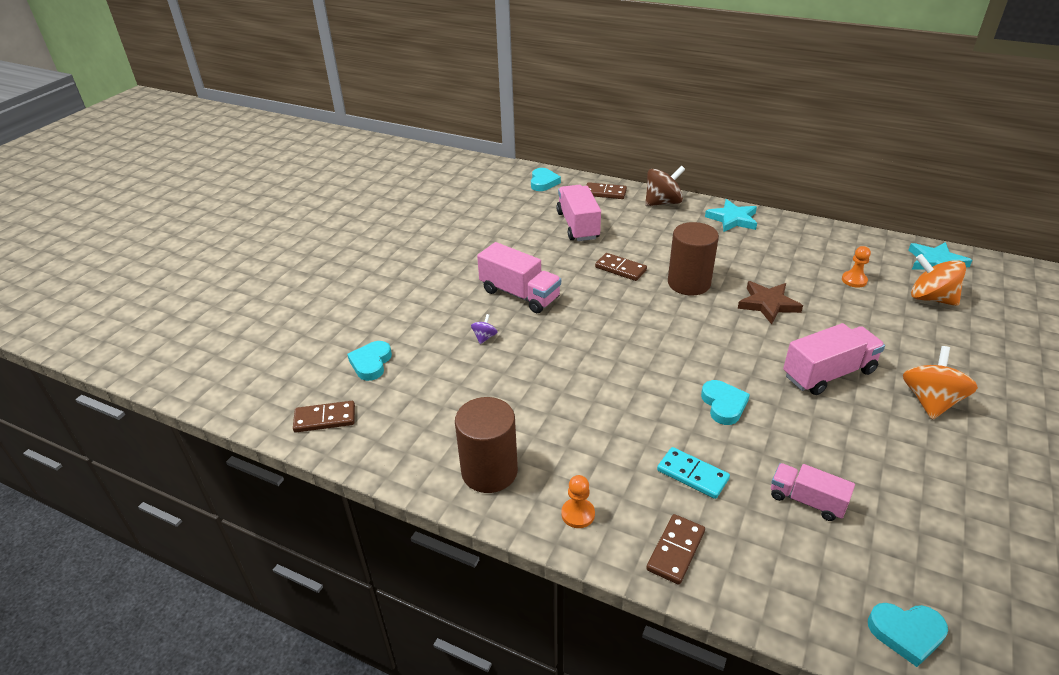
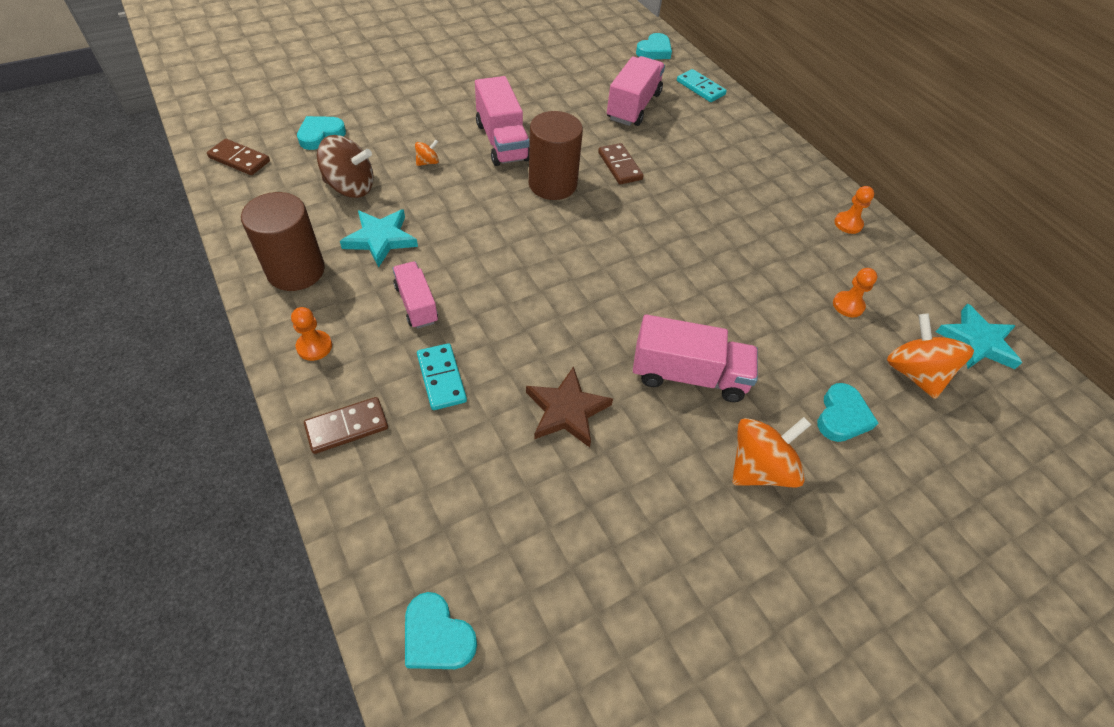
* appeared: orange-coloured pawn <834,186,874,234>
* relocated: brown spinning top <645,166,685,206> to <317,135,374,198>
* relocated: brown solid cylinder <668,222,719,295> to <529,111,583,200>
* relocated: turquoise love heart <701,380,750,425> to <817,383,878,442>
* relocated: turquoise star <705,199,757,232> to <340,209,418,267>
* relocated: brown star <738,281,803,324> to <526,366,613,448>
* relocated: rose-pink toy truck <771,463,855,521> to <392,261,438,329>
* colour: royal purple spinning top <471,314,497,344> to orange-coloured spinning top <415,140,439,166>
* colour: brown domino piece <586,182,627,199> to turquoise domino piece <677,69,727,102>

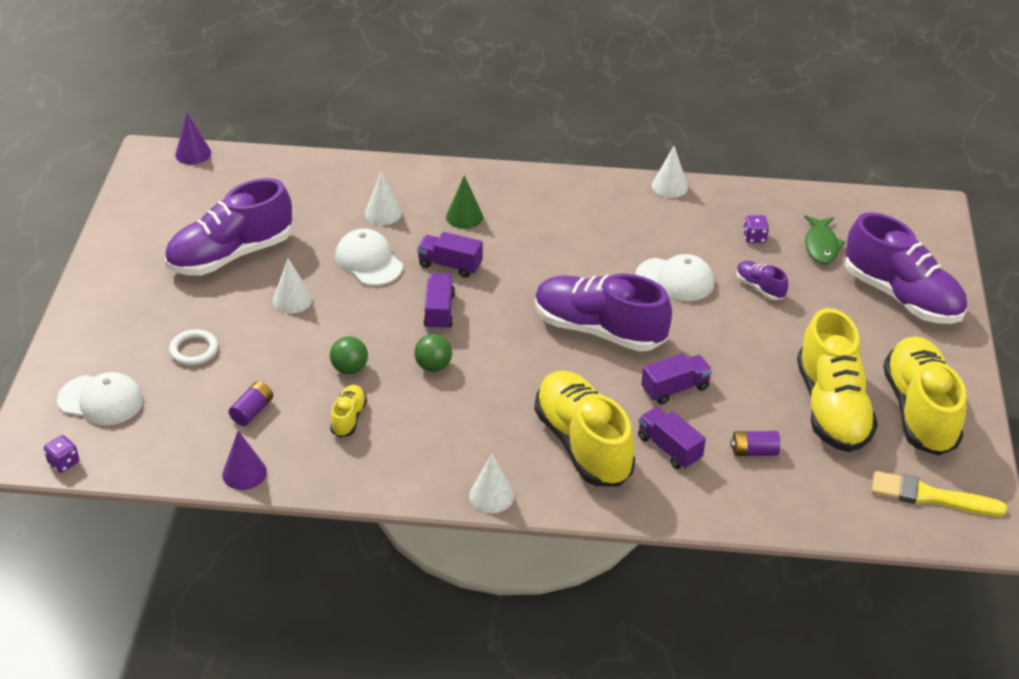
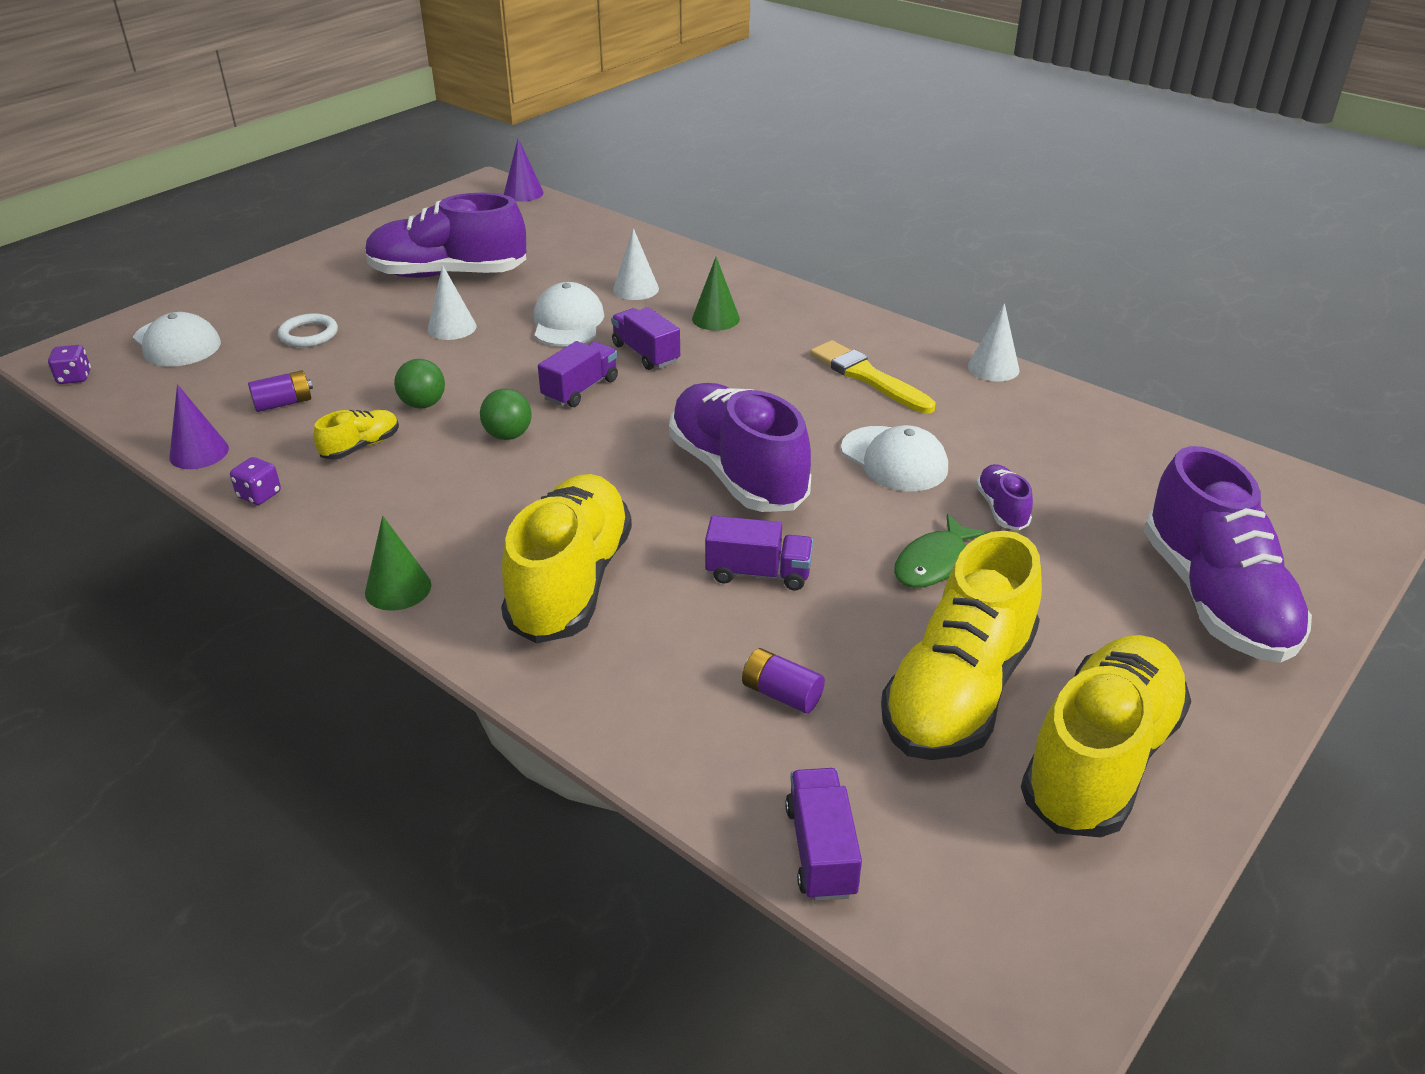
* relocated: royal purple toy truck <638,407,706,469> to <785,768,862,901>
* relocated: royal purple die <743,215,769,243> to <230,457,281,505>
* relocated: emerald toy fish <804,216,846,264> to <894,514,989,588>
* relocated: golden paint brush <872,471,1007,516> to <810,340,936,413>
* colour: white cone <469,454,514,513> to emerald cone <365,516,431,611>

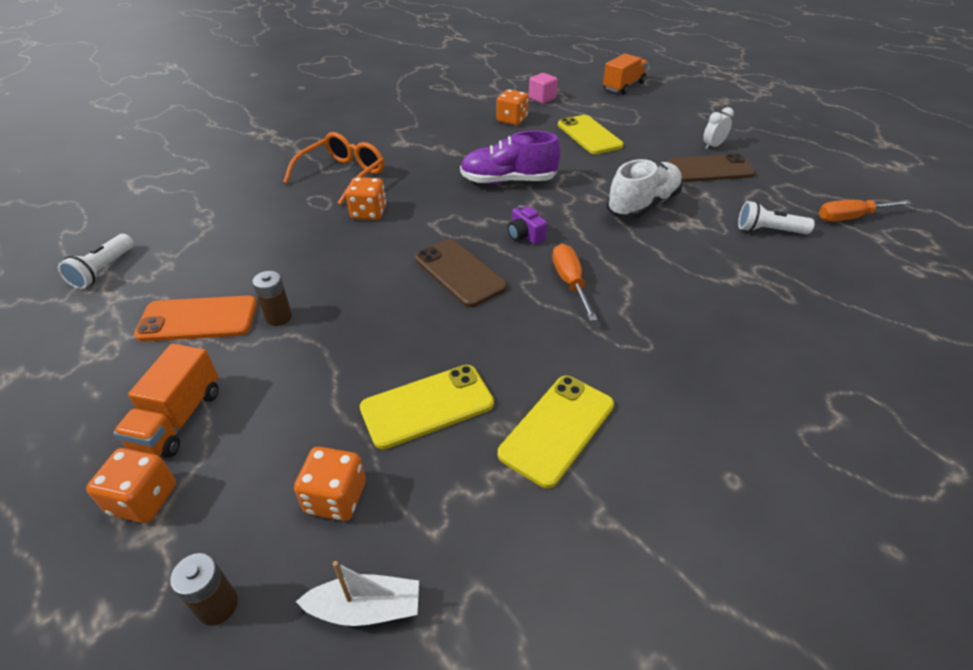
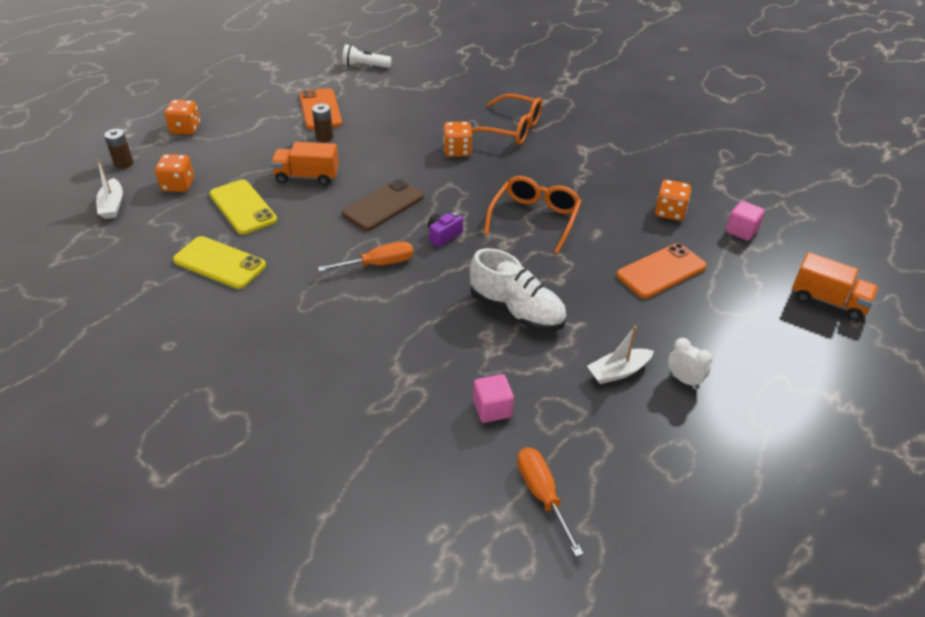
* relocated: orange-coloured toy truck <113,344,219,457> to <271,142,339,186>
* exchanged: royal purple shoe <460,131,561,184> to orange-coloured glasses <484,176,582,254>
* exchanged: brown smartphone <667,154,756,182> to white toy boat <587,326,654,384>
* exchanged: white torch <738,201,815,234> to rose-pink block <473,374,514,423>
* colour: golden smartphone <558,115,624,154> to orange-coloured smartphone <616,243,706,299>

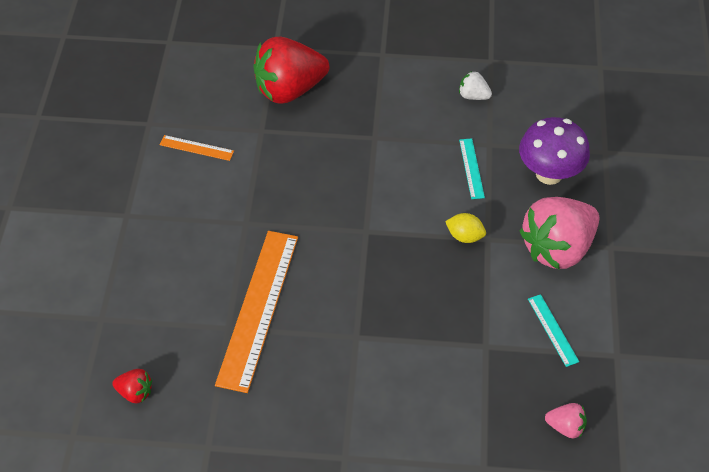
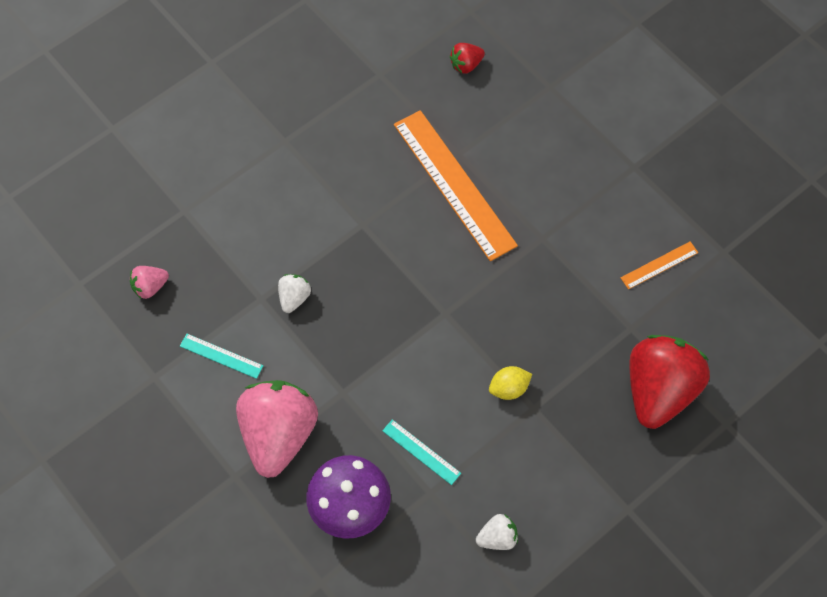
* appeared: white berry <278,274,311,313>
* relocated: golden citrus fruit <445,213,486,243> to <489,366,532,400>

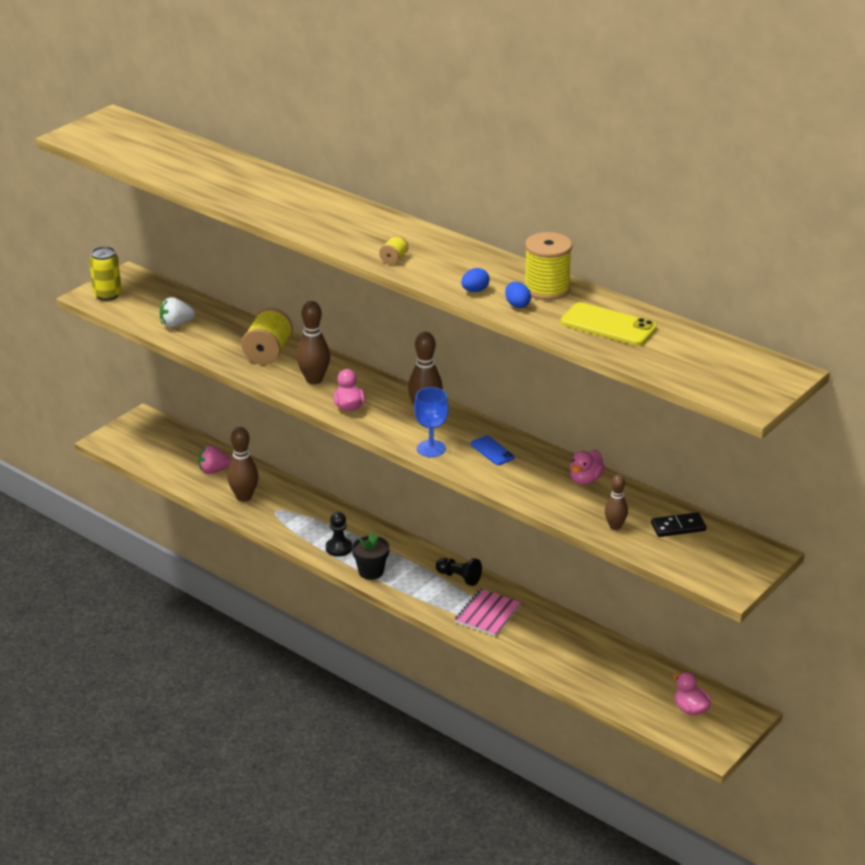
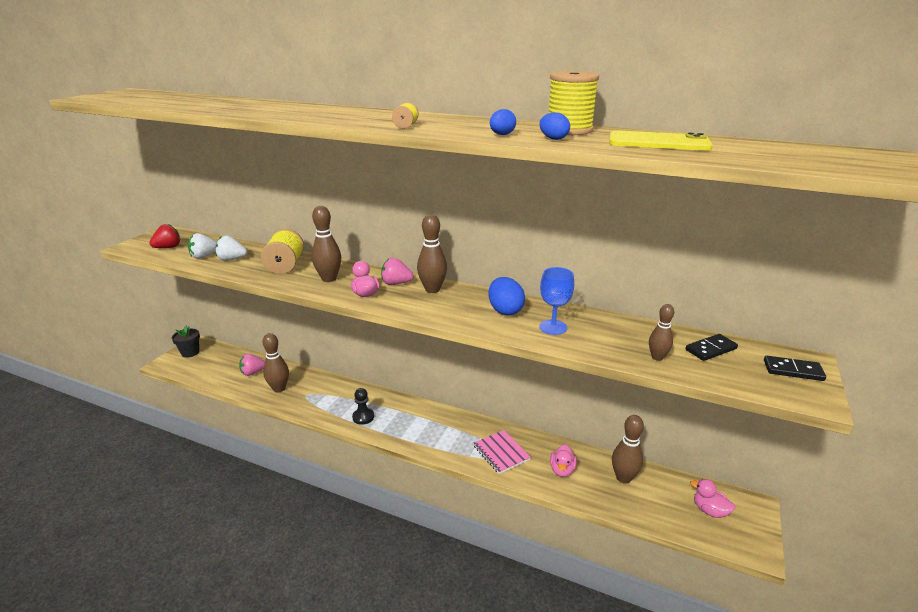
* missing: golden soda can <89,246,121,301>
* missing: black pawn <436,558,482,586>
* appeared: scarlet berry <149,224,180,248>
* appeared: white berry <215,236,247,261>
* appeared: rose-pink berry <381,258,414,285>
* appeared: brown bowling pin <612,415,644,484>
* appeared: black domino piece <764,356,826,381>
* relocated: black flower pot <352,532,389,580> to <172,325,200,358>
* relocated: royal blue wine glass <414,387,449,457> to <539,267,574,335>
* relocated: rose-pink toy duck <570,450,605,485> to <550,444,577,477>
* exchanged: royal blue smartphone <471,435,515,465> to royal blue egg shape <488,277,525,316>
* spun: rose-pink notepad <455,589,521,636> = <473,430,531,474> 45 degrees counterclockwise

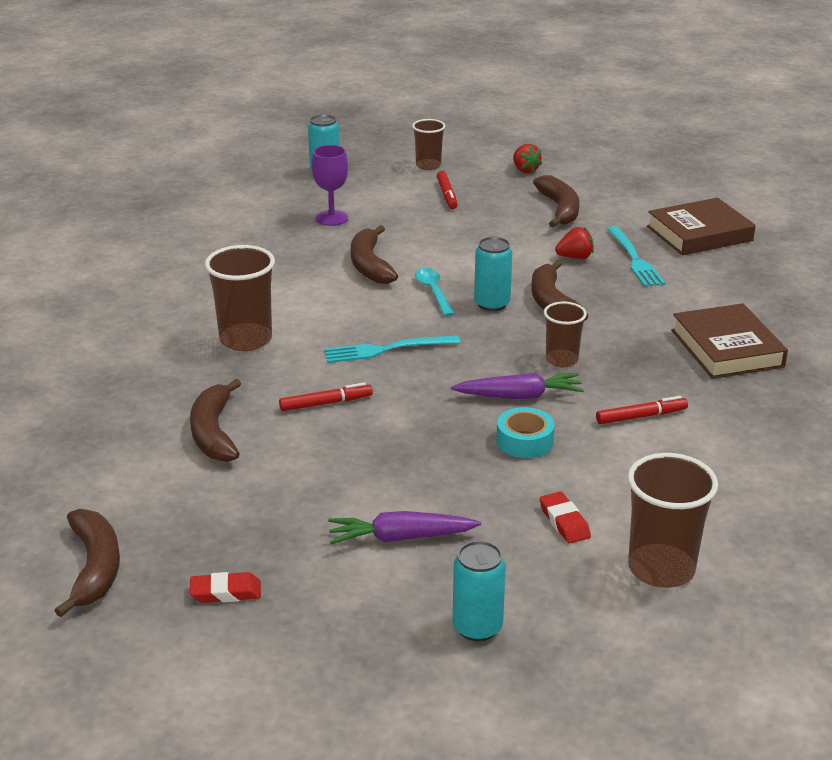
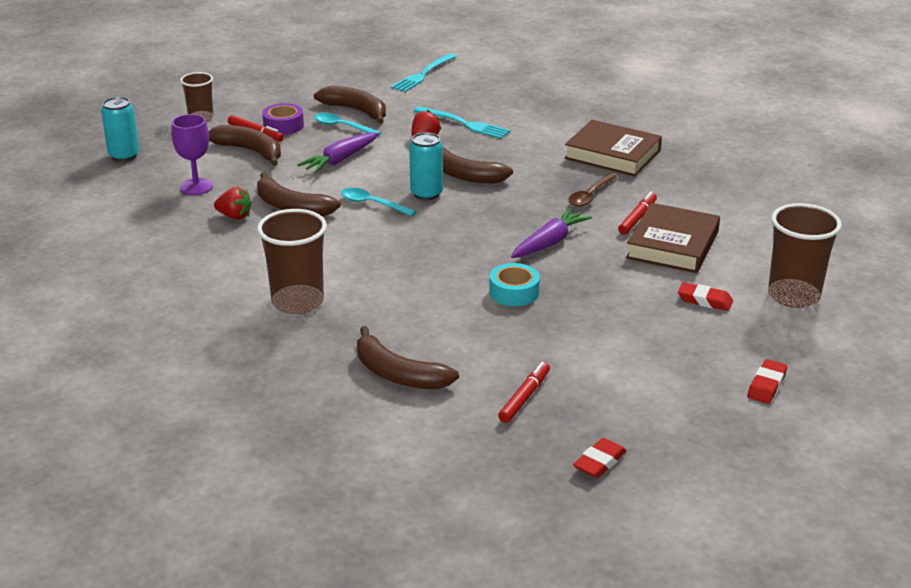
* missing: brown tumbler <544,302,587,368>
* appeared: royal purple tape <262,103,304,135>
* appeared: turquoise spoon <314,113,381,137>
* appeared: brown spoon <568,173,617,207>
* relocated: brown banana fruit <54,509,120,617> to <209,125,281,166>
* relocated: scarlet marker pen <279,382,373,411> to <498,362,550,423>
* relocated: turquoise fork <324,335,460,363> to <391,53,457,92>
* relocated: royal purple toy carrot <328,511,481,544> to <297,133,378,173>
* relocated: turquoise tape <496,407,555,458> to <489,263,540,306>
* relocated: scarlet berry <513,144,542,173> to <214,187,252,219>
* relocated: brown book <647,198,756,255> to <626,203,720,273>
* exchanged: turquoise soda can <453,541,506,642> to scarlet gum eraser <747,359,787,404>

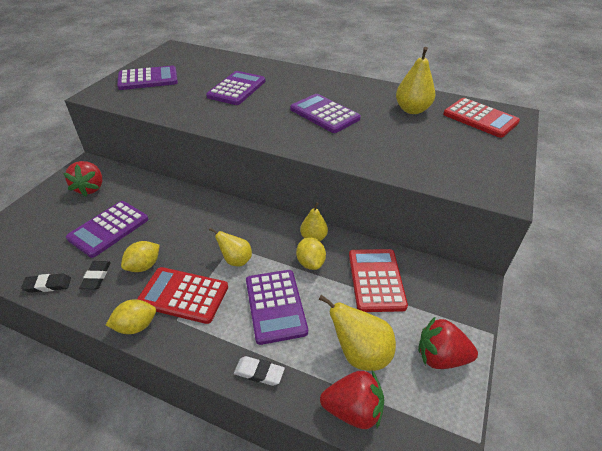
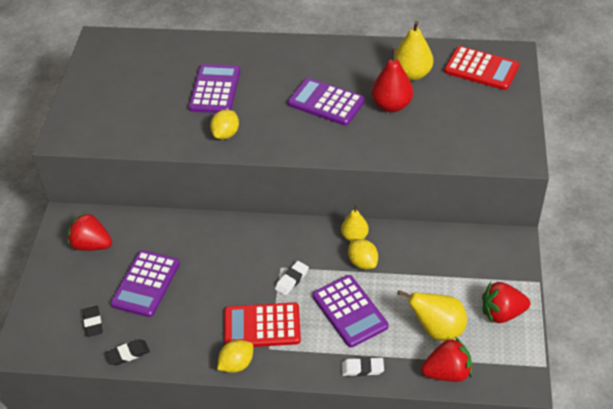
* missing: royal purple adding machine <117,66,178,90>
* missing: scarlet adding machine <349,249,408,312>
* appeared: scarlet pear <372,48,413,112>
* relocated: black gum eraser <79,261,111,289> to <82,306,103,337>
* relocated: golden citrus fruit <121,241,160,272> to <210,110,239,139>
* exchanged: golden pear <209,228,252,266> to white gum eraser <275,261,309,296>
* spun: scarlet berry <63,161,103,197> = <67,212,112,251> 135 degrees clockwise

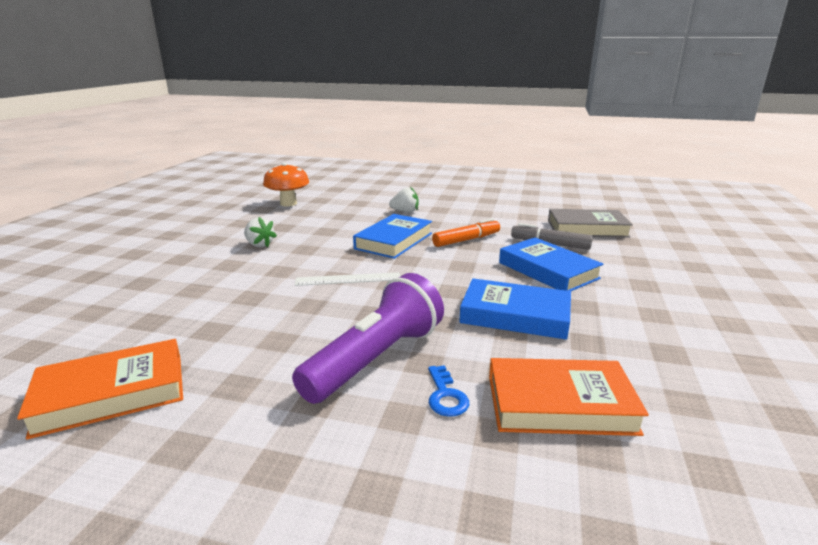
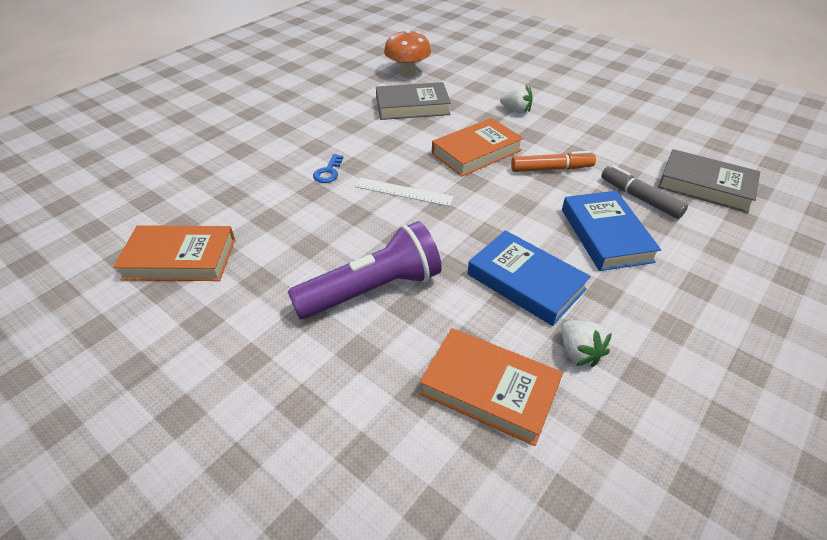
* appeared: grey book <376,82,451,120>
* relocated: white berry <244,217,277,248> to <561,320,612,367>
* relocated: royal blue latchkey <428,365,469,417> to <313,154,343,183>
* colour: royal blue book <353,214,432,259> to orange-coloured book <432,118,524,176>

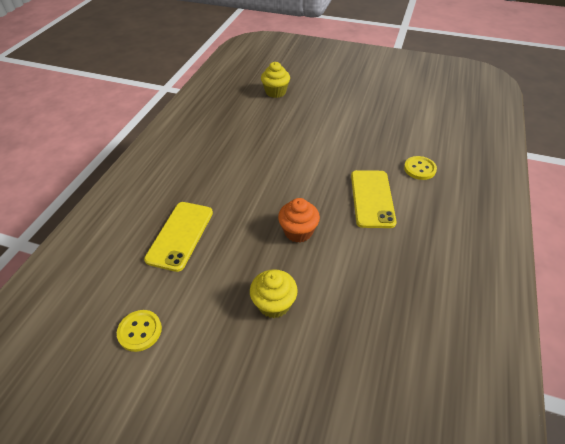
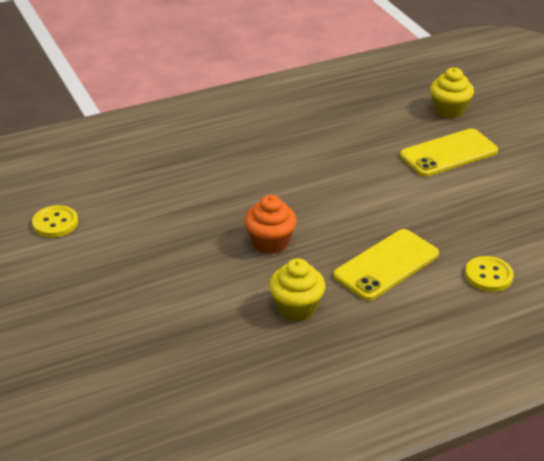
* relocated: golden smartphone <144,202,213,272> to <400,128,498,177>
* relocated: golden cupcake <250,269,298,318> to <269,258,325,322>

